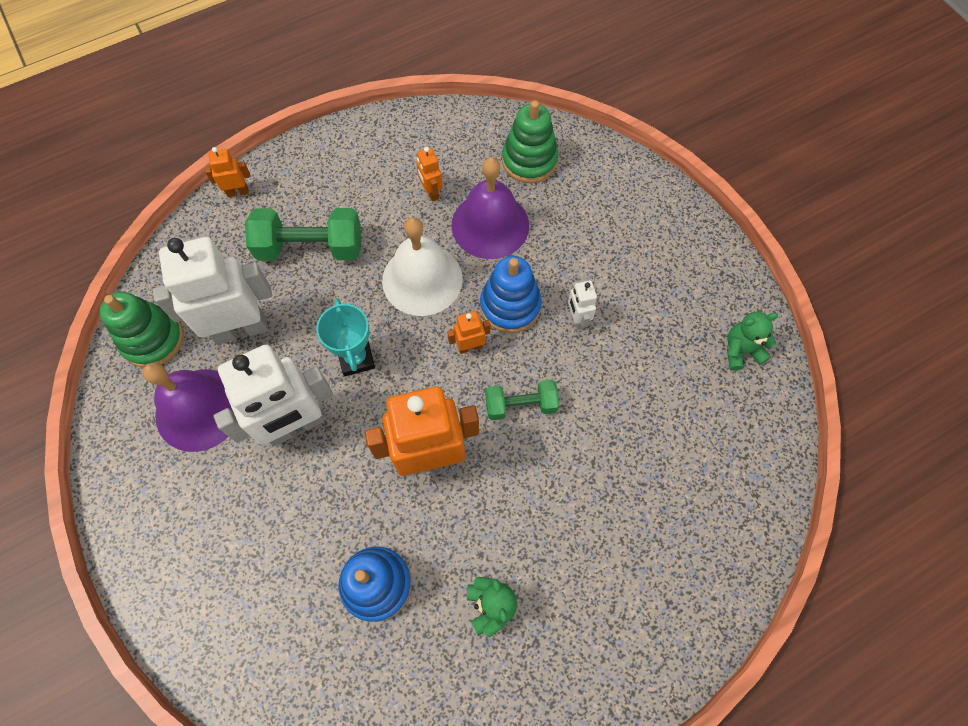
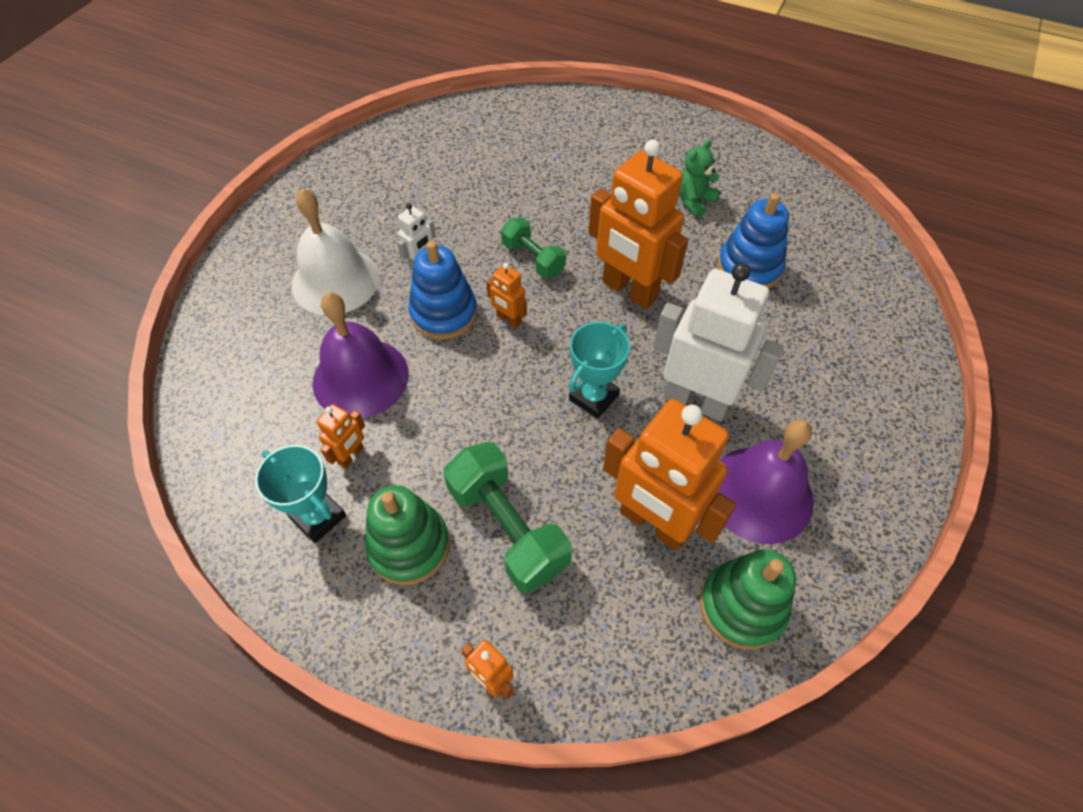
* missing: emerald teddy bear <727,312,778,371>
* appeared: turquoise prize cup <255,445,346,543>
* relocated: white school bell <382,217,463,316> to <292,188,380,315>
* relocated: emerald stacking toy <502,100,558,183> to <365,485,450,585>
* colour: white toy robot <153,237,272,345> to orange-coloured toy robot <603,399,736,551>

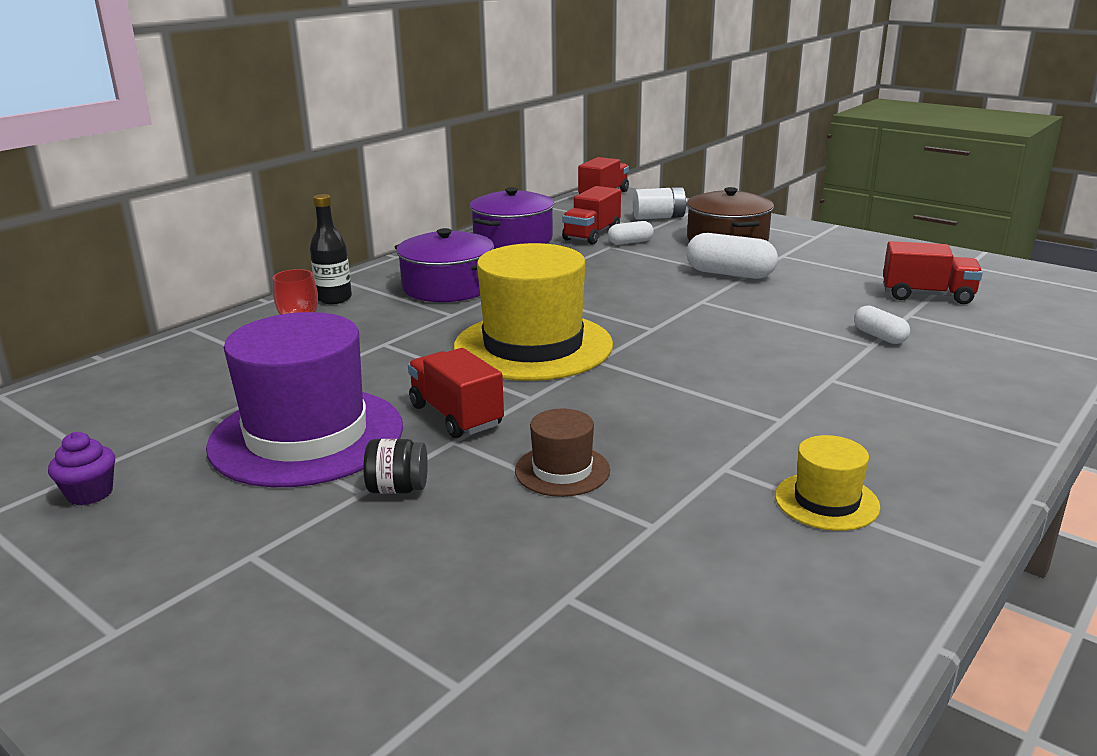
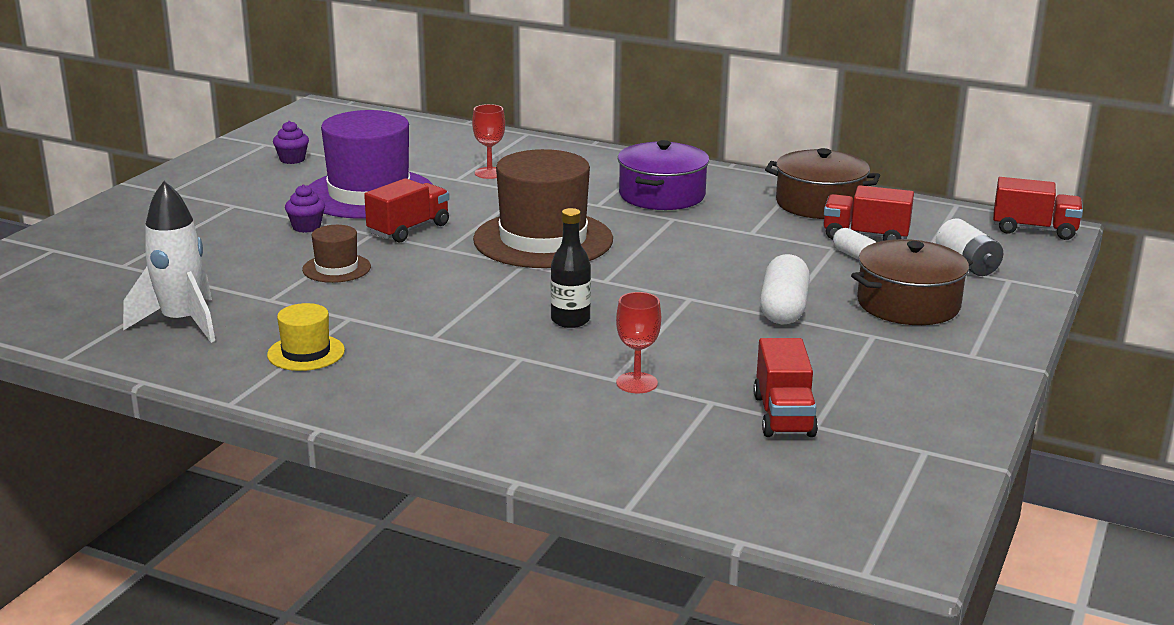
* appeared: white rocket <123,181,215,343>
* relocated: black drink bottle <310,194,352,304> to <551,208,591,328>
* exchanged: black jam jar <363,439,428,494> to royal purple cupcake <285,184,325,233>
* exchanged: white capsule <854,306,910,344> to scarlet wine glass <616,292,661,393>
* colour: golden tall hat <454,243,613,381> to brown tall hat <473,149,613,268>
* colour: royal purple stockpot <470,187,554,249> to brown stockpot <765,148,880,219>

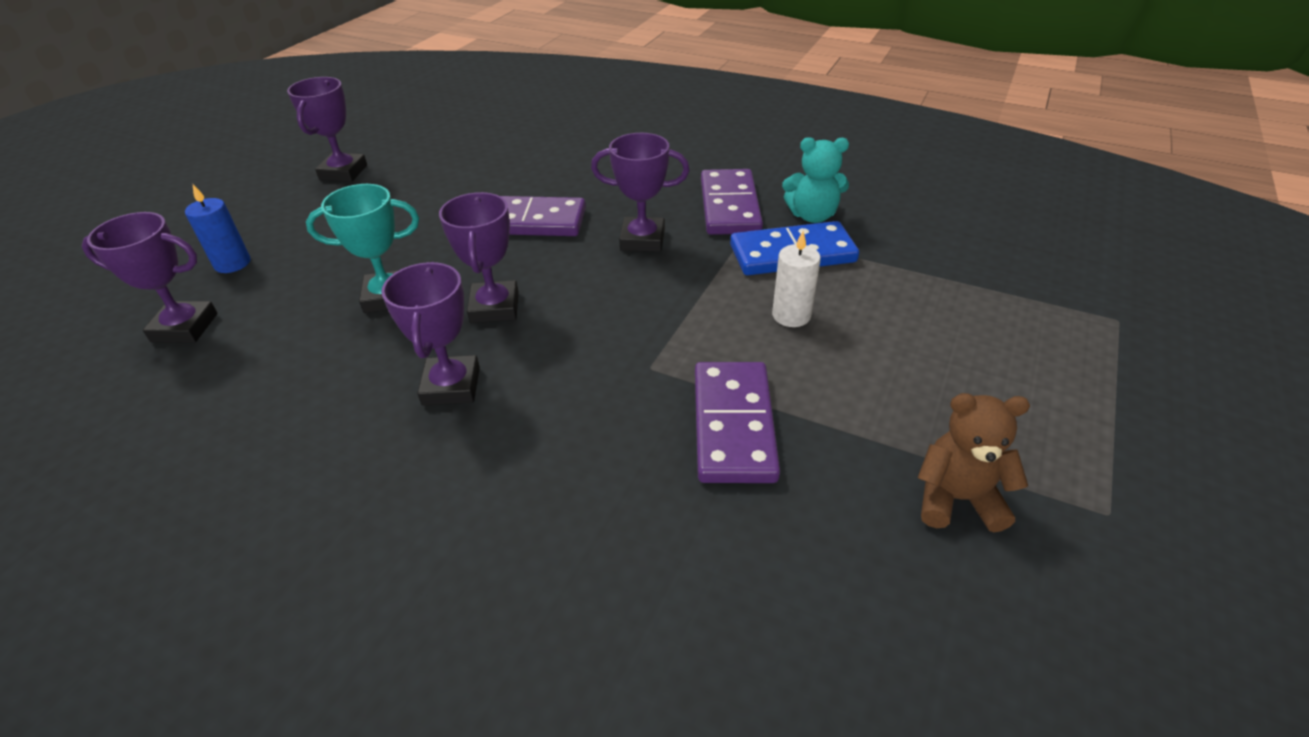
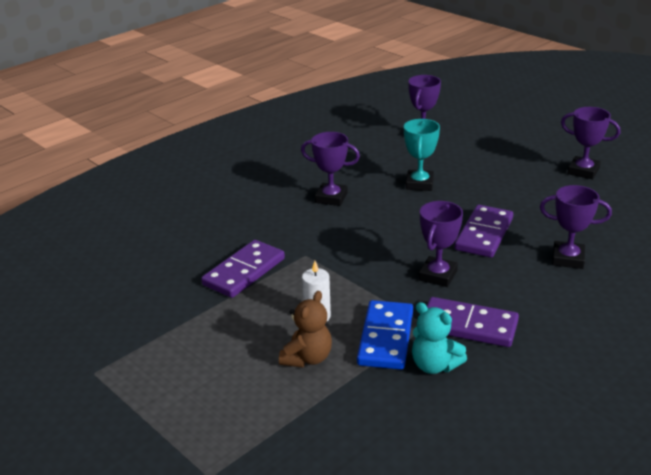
* missing: royal blue wax candle <185,185,251,273>
* relocated: royal purple prize cup <439,192,519,323> to <540,185,612,269>
* relocated: brown teddy bear <918,393,1030,532> to <279,291,332,368>
* spun: royal purple domino piece <695,362,780,483> = <201,240,285,298> 75 degrees counterclockwise
* spun: turquoise teddy bear <782,137,849,223> = <412,302,467,374> 75 degrees counterclockwise

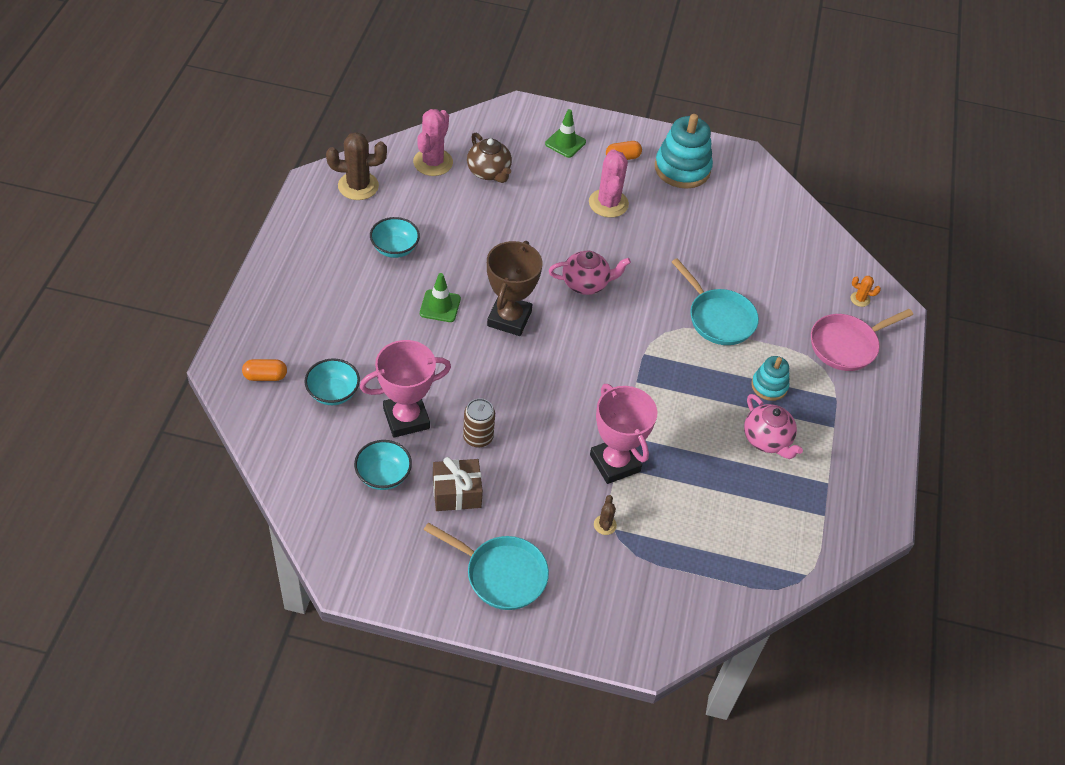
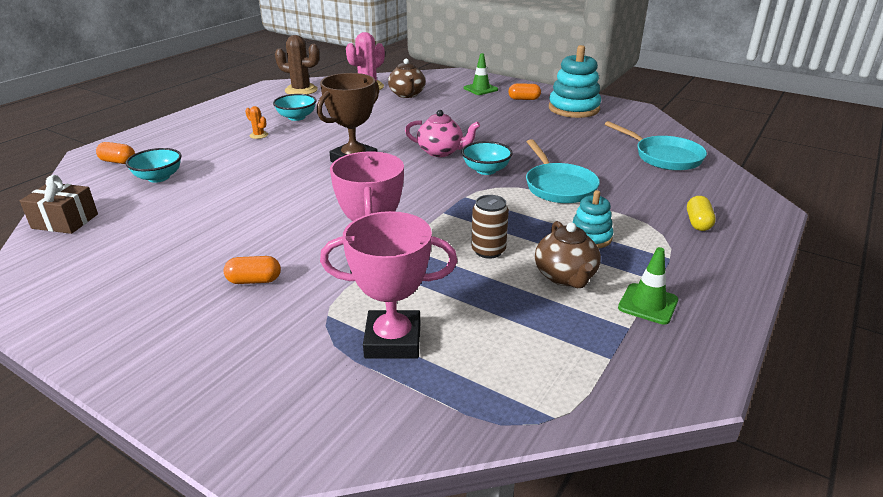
* missing: rose-pink saguaro cactus <589,149,629,218>
* missing: brown saguaro cactus <594,495,617,535>
* appeared: orange-coloured capsule <224,256,281,284>
* relocated: turquoise bowl <354,440,412,490> to <462,141,513,175>
* relocated: rose-pink prize cup <360,340,451,438> to <320,211,457,359>
* relocated: emerald traffic cone <420,273,461,322> to <618,247,678,325>
* relocated: turquoise frying pan <424,523,549,610> to <605,121,707,171>
* relocated: brown gift <433,457,483,511> to <20,175,98,234>
* relocated: brown soda can <463,398,495,448> to <471,195,509,259>
* relocated: orange-coloured saguaro cactus <851,276,881,307> to <245,106,268,139>
* exchanged: rose-pink frying pan <811,309,913,371> to golden capsule <687,196,716,231>
* colour: rose-pink china teapot <744,394,803,459> to brown china teapot <535,221,601,288>

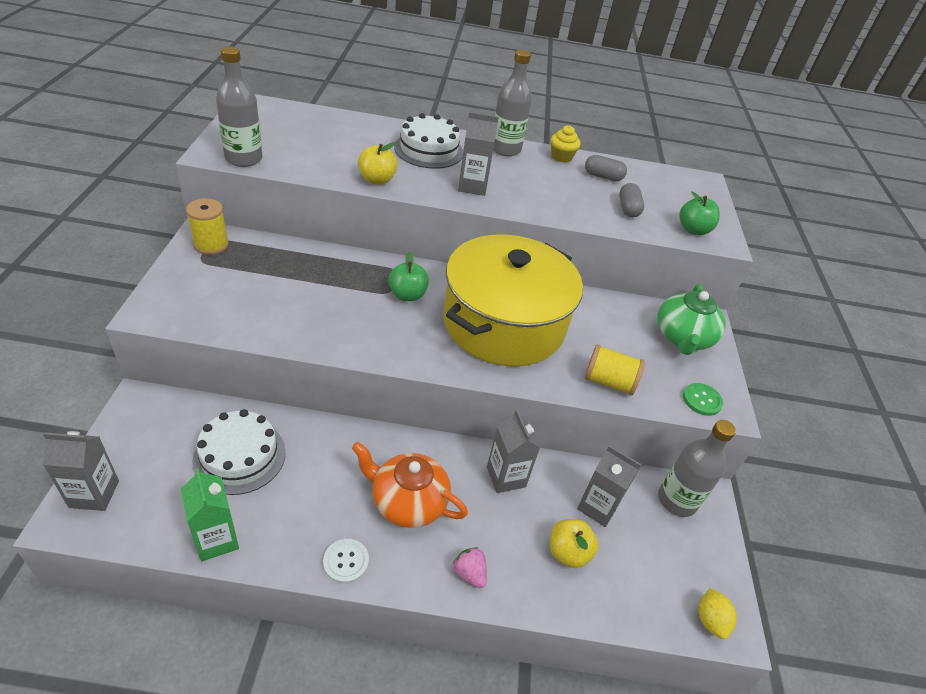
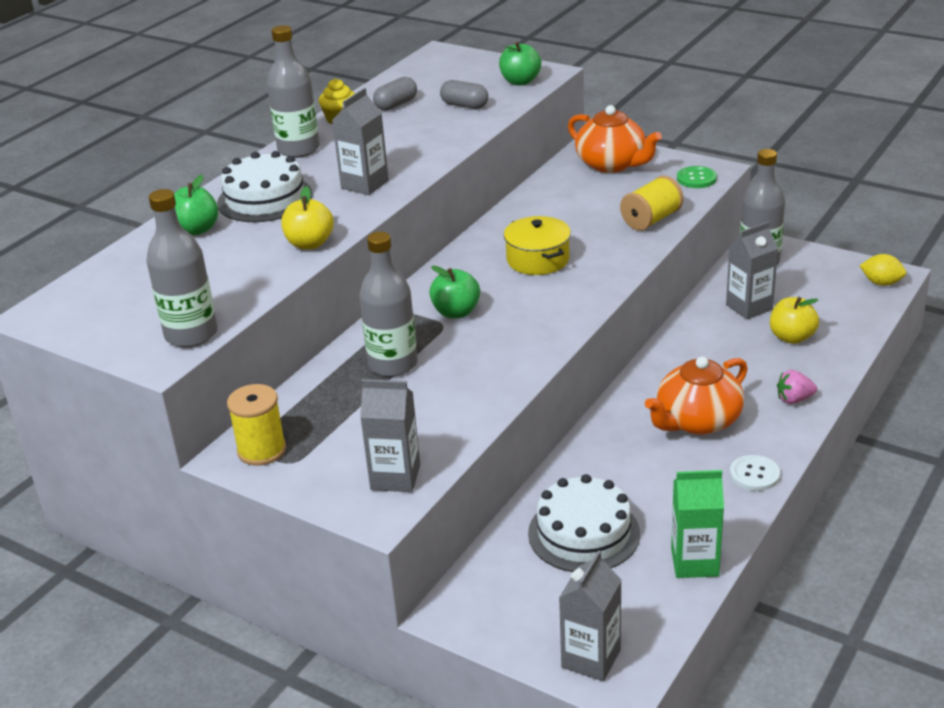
* appeared: emerald apple fruit <174,175,218,236>
* appeared: grey drink bottle <359,232,417,377>
* relocated: grey carton <487,410,540,493> to <360,379,420,492>
* colour: emerald china teapot <657,284,726,355> to orange-coloured china teapot <568,105,662,173>
* size: golden stockpot <443,235,583,366> = <504,216,571,275> x0.43

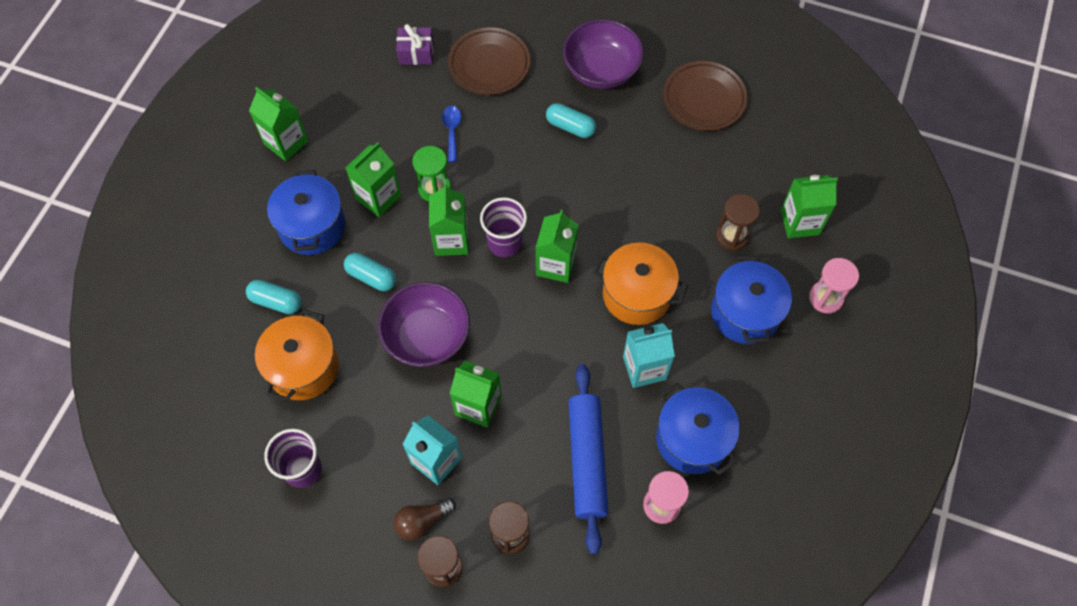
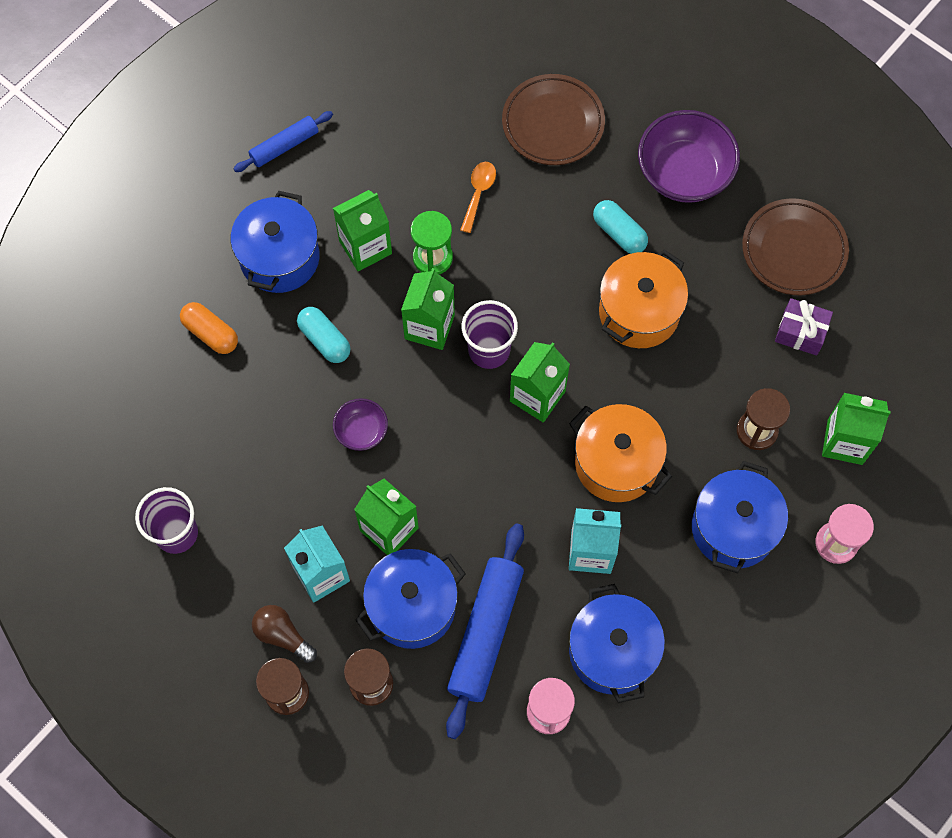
* appeared: royal blue stockpot <355,549,466,649>
* relocated: orange-coloured stockpot <255,309,339,401> to <599,250,688,348>
* relocated: royal purple gift <396,24,433,65> to <775,298,833,355>
* exchanged: emerald carton <249,87,308,161> to royal blue rolling pin <233,111,333,172>
* colour: turquoise capsule <246,280,302,314> to orange-coloured capsule <180,302,238,354>
* colour: royal blue spoon <442,106,461,162> to orange-coloured spoon <460,162,496,233>
* spun: brown bulb <394,498,456,540> = <252,605,317,663> 45 degrees clockwise
* size: royal purple bowl <378,282,470,367> = <333,398,388,451> x0.52

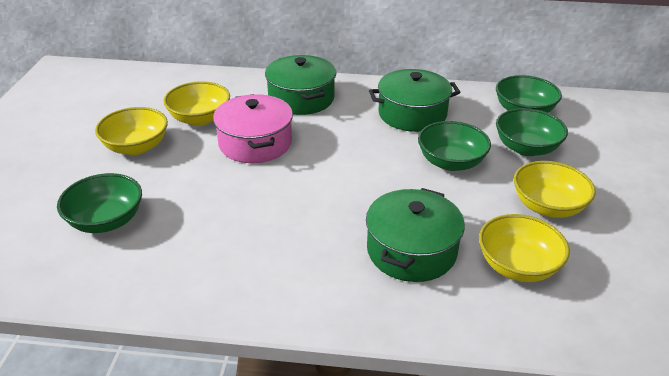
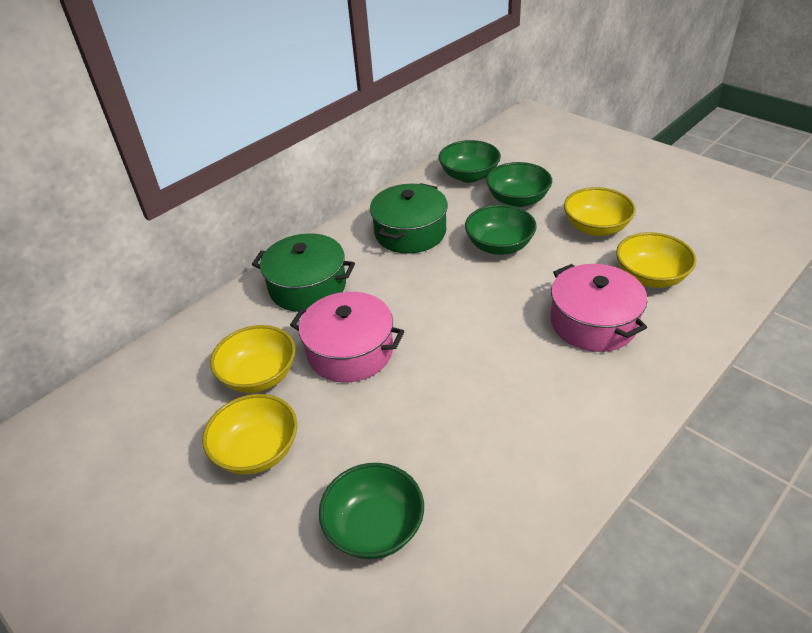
* colour: emerald stockpot <366,188,465,282> to rose-pink stockpot <550,264,647,352>

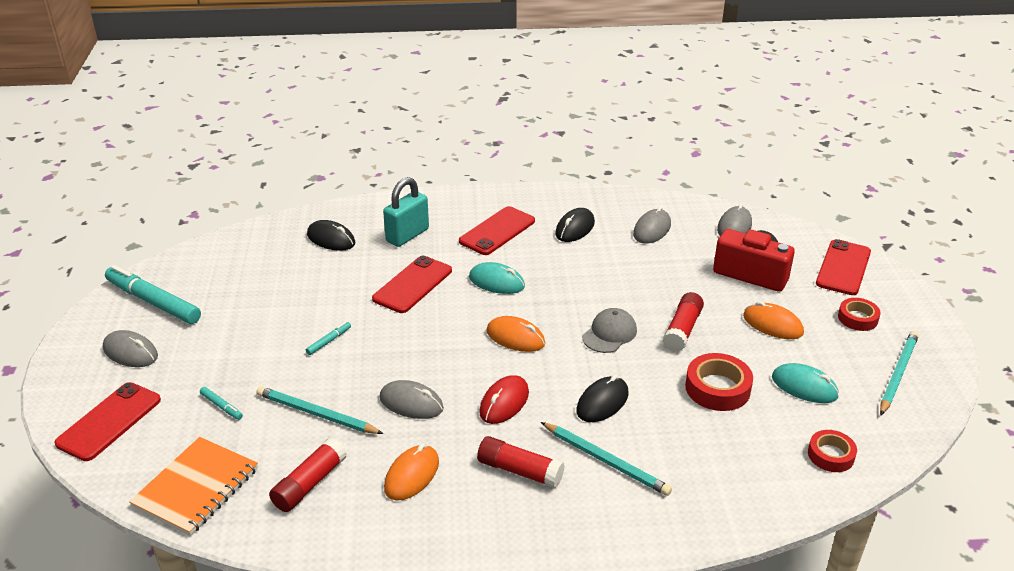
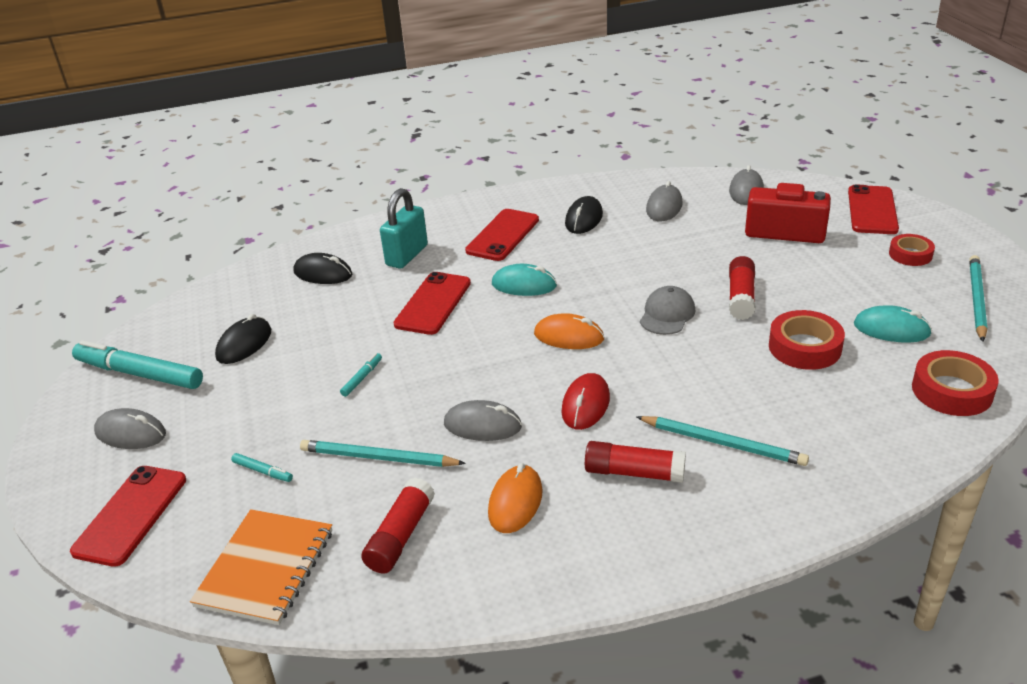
* missing: orange-coloured mouse <743,301,804,339>
* relocated: black mouse <576,374,629,422> to <215,314,271,364>
* size: scarlet tape <808,430,857,472> = <912,350,999,416> x1.53

